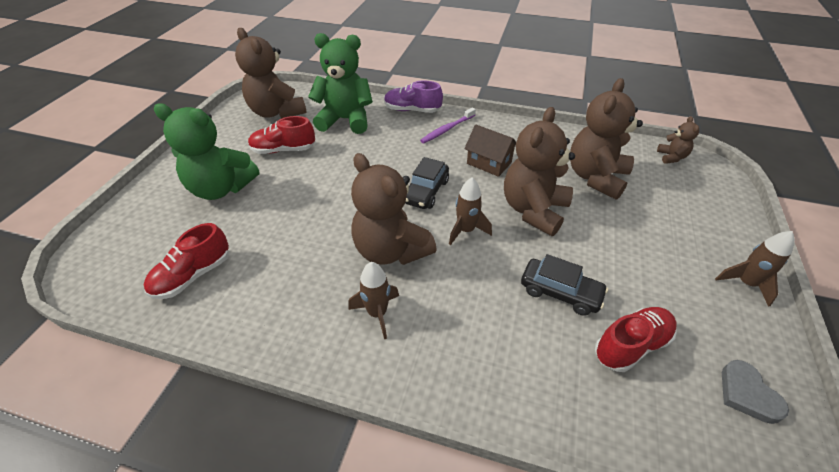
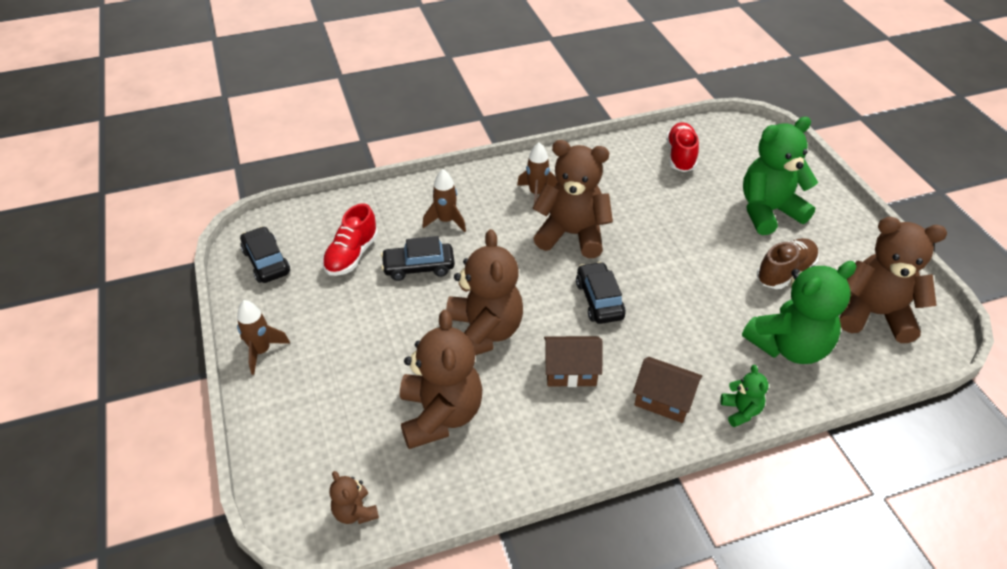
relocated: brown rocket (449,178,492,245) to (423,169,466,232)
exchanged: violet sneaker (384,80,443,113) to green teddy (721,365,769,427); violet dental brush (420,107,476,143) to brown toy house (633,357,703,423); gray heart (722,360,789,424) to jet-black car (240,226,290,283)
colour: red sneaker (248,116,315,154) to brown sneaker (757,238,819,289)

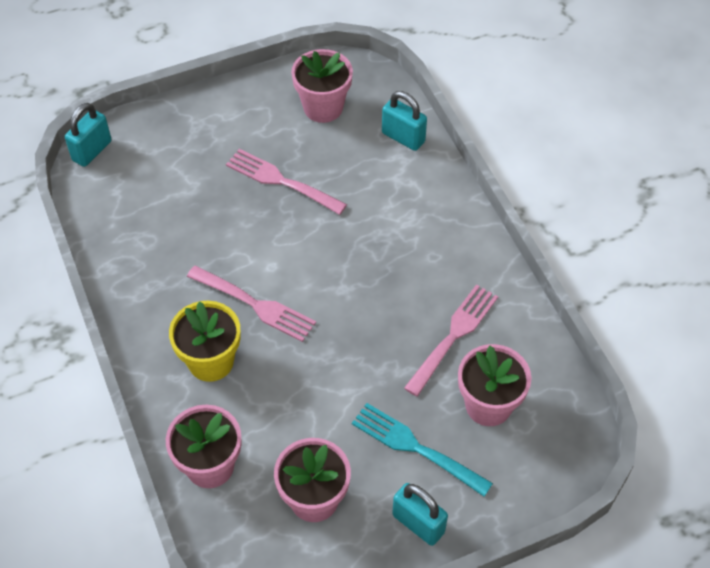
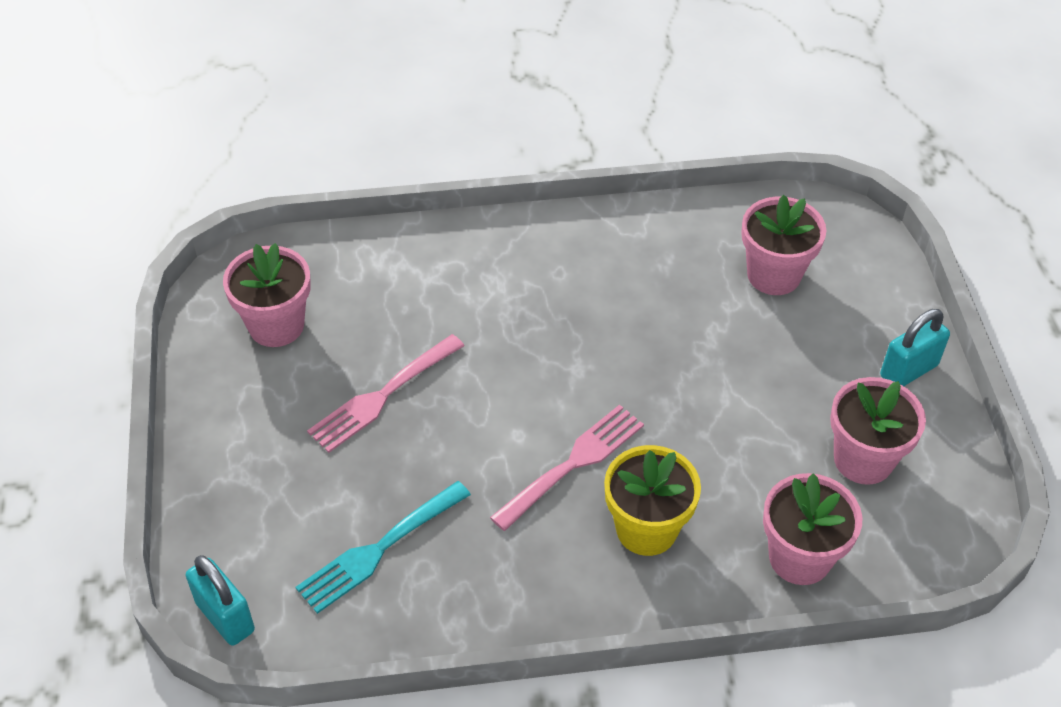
missing: aqua small lock (382,91,427,151); rose-pink dinner fork (404,284,498,397)
relocated: aqua dinner fork (352,403,493,497) to (295,481,471,614)

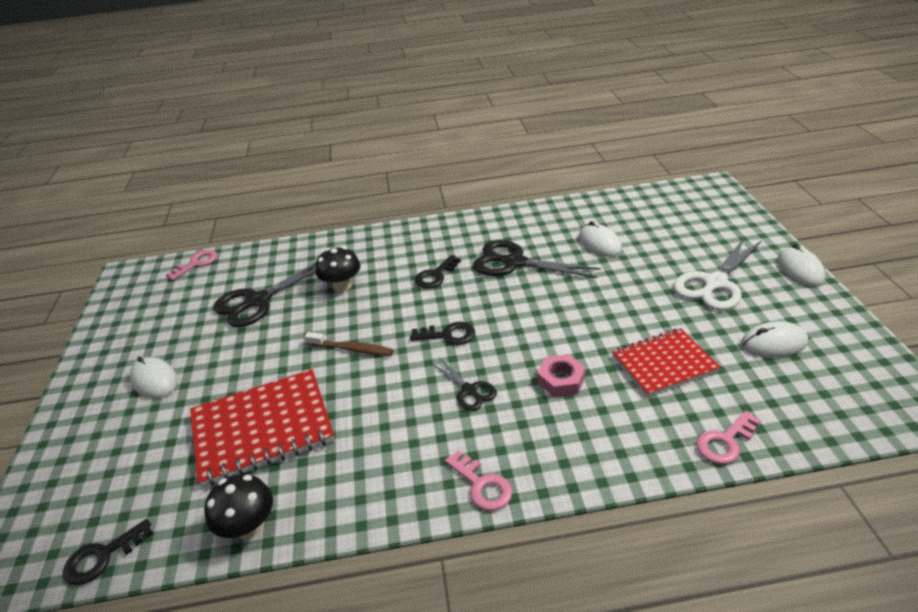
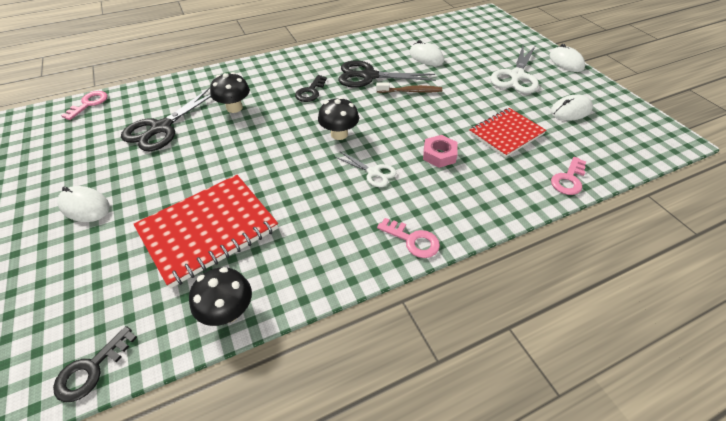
relocated: brown dental brush (305,332,393,356) to (376,82,442,93)
exchanged: jet-black door key (410,322,475,345) to jet-black mushroom (318,97,359,140)
colour: jet-black pair of scissors (431,357,497,411) to snow-white pair of scissors (335,151,396,187)

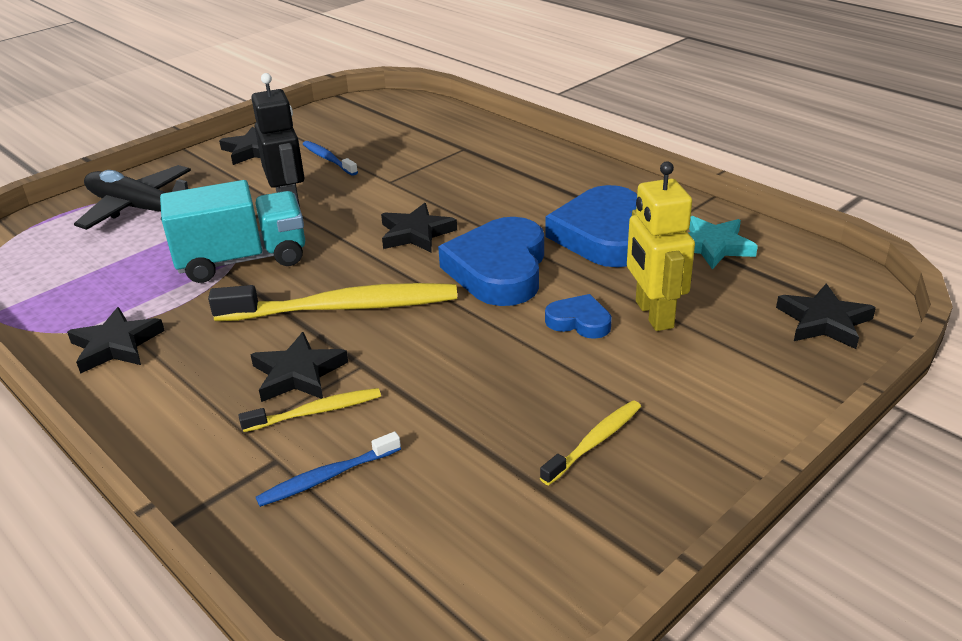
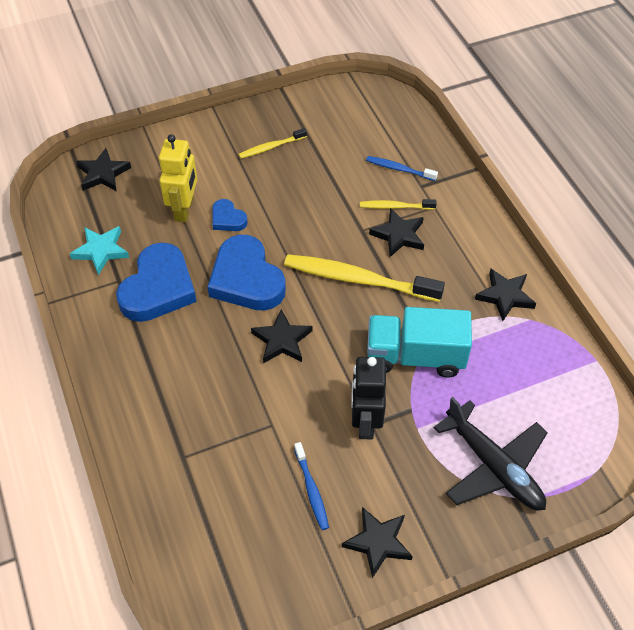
spun: cobalt heart (438,217,544,306) = (208,235,286,311) 120 degrees clockwise; cobalt dental brush (256,431,401,507) = (366,156,438,181) 150 degrees counterclockwise

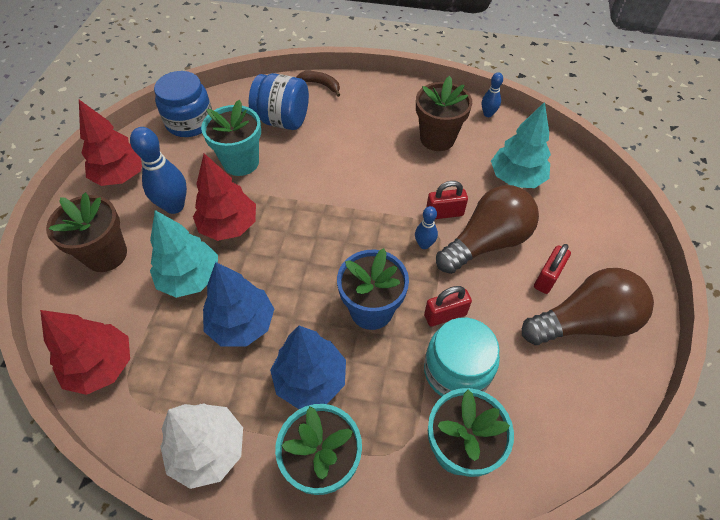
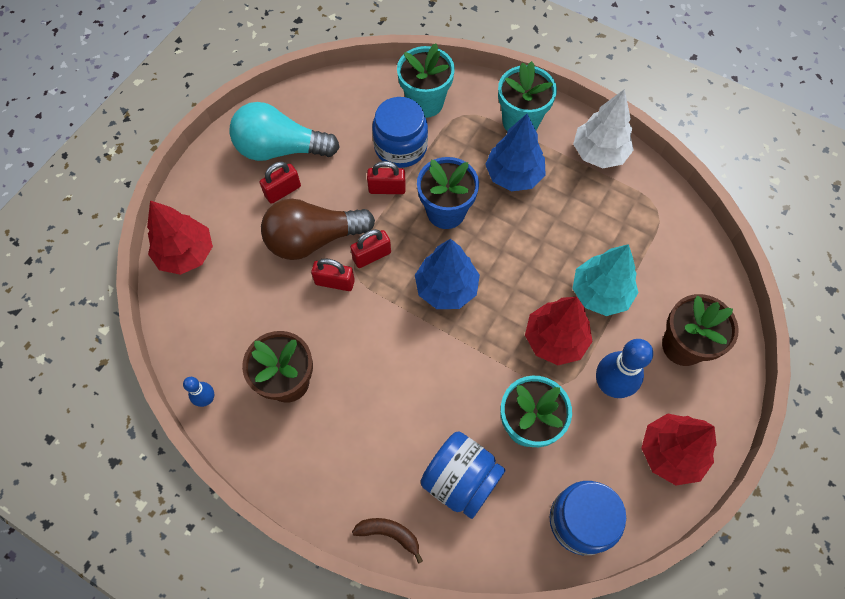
missing: aqua toy tree (491,102,551,188)
relocated: cobalt toy tree (203,262,274,347) to (415,239,480,309); red toy tree (40,310,130,395) to (147,200,213,275)
exchanged: cobalt skittle (415,206,438,249) to red small lock (350,229,391,268)
colour: brown bulb (522,268,654,345) to aqua bulb (229,102,340,161); aqua preserve jar (424,318,500,397) to cobalt preserve jar (372,97,428,168)
spun: brown banana (296,71,340,97) = (352,518,423,564) 150 degrees clockwise

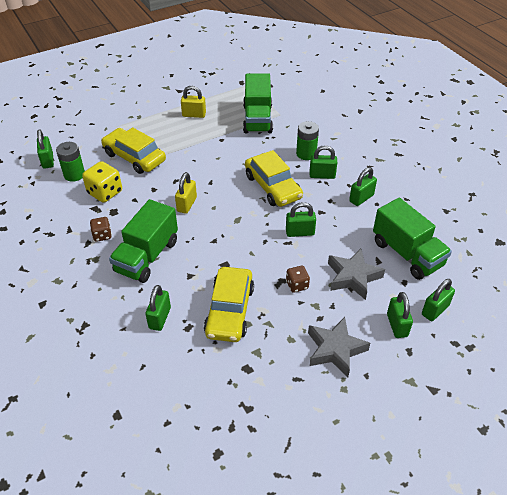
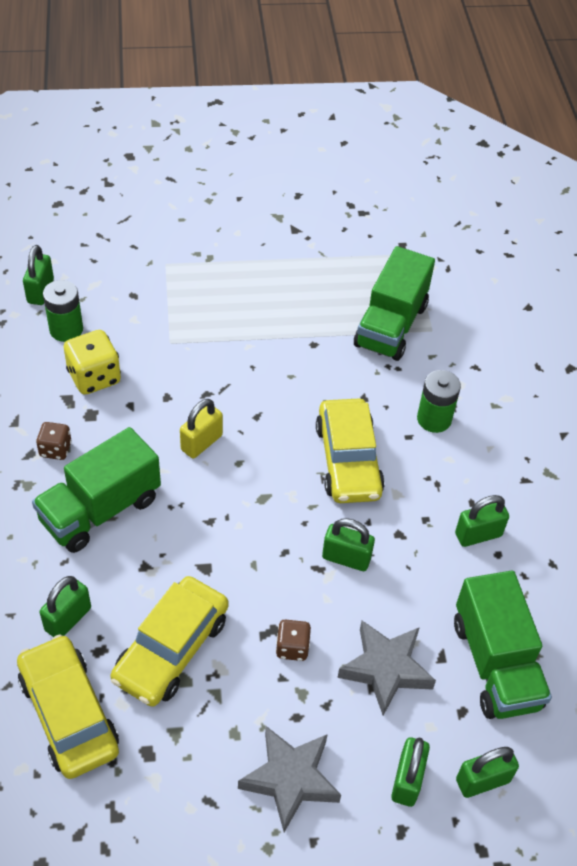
missing: bright yellow small lock (181,86,206,118); green small lock (310,145,337,179)
relocated: bright yellow car (101,127,166,174) to (17,634,119,779)

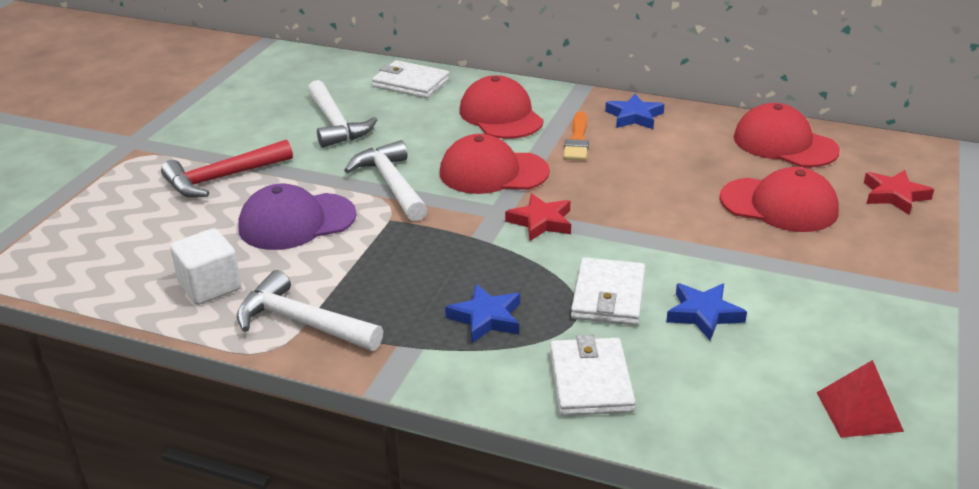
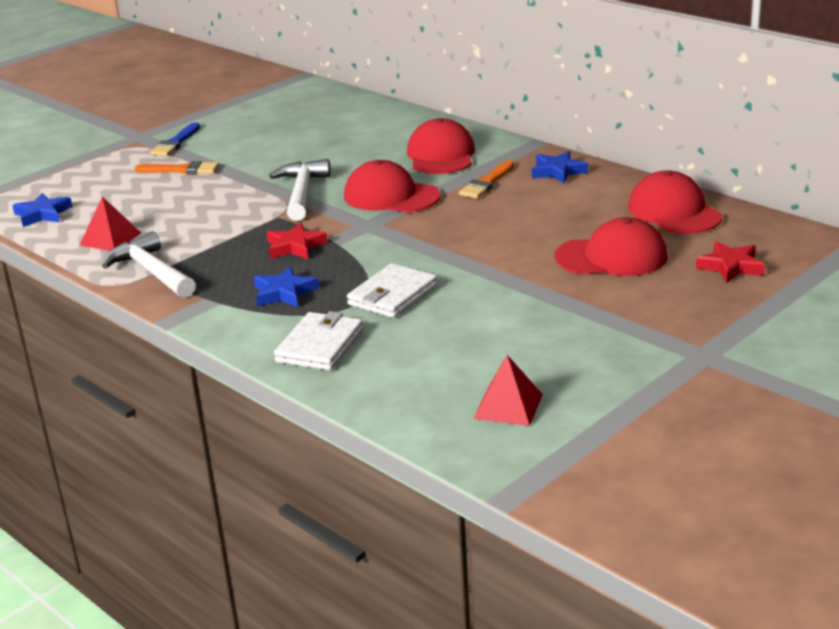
missing: snow-white wallet (372,60,449,98); snow-white hammer (308,80,377,148); violet peaked cap (238,183,357,250)
appeared: cobalt paintbrush (150,122,200,156)
relocated: red five-pointed star (505,193,571,241) to (267,222,328,259); cobalt five-pointed star (666,283,747,340) to (12,193,73,227)
exchanged: red hammer (161,140,293,198) to orange paintbrush (135,161,219,174); snow-white cube (170,228,242,305) to red pyramid shape (80,197,141,251)
spun: red peaked cap (720,167,839,232) = (555,217,668,276) 45 degrees counterclockwise

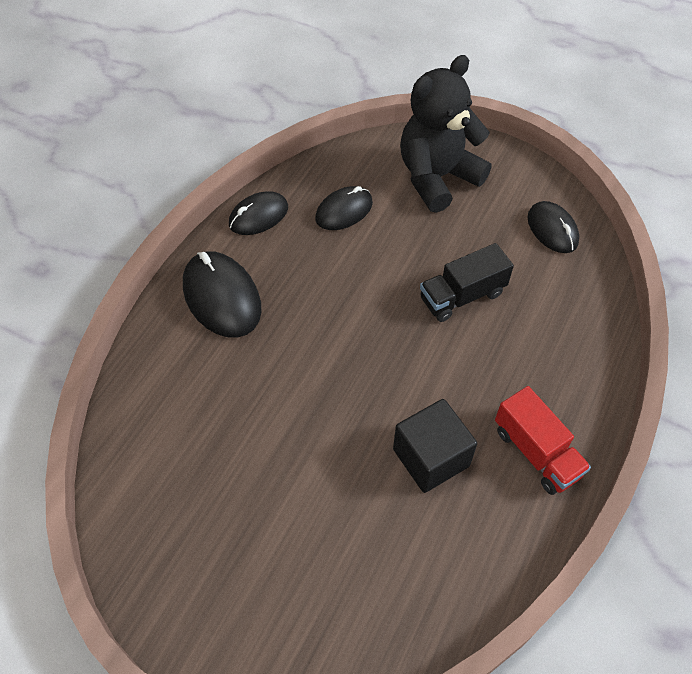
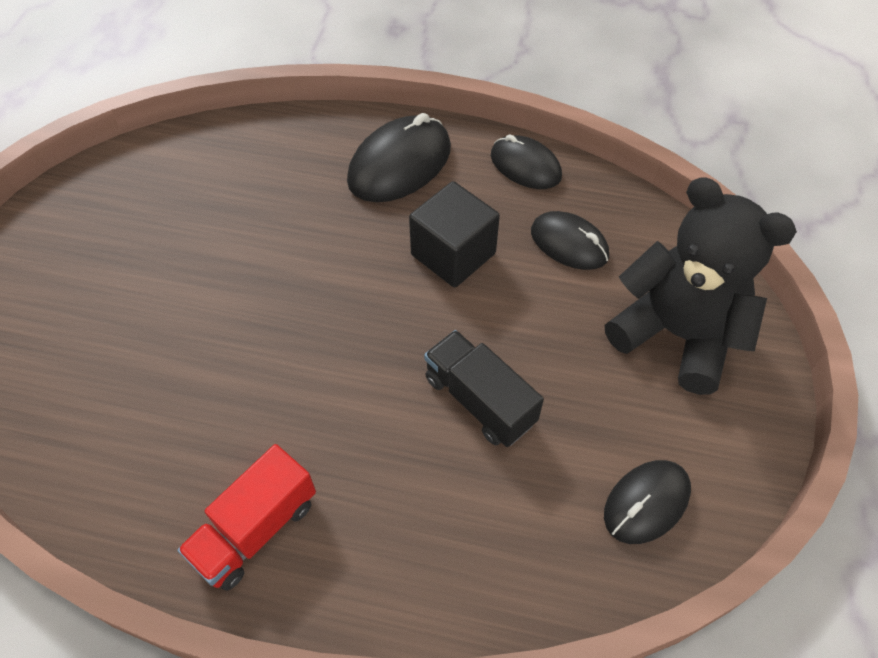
relocated: jet-black cube (393,399,477,493) to (409,181,500,288)

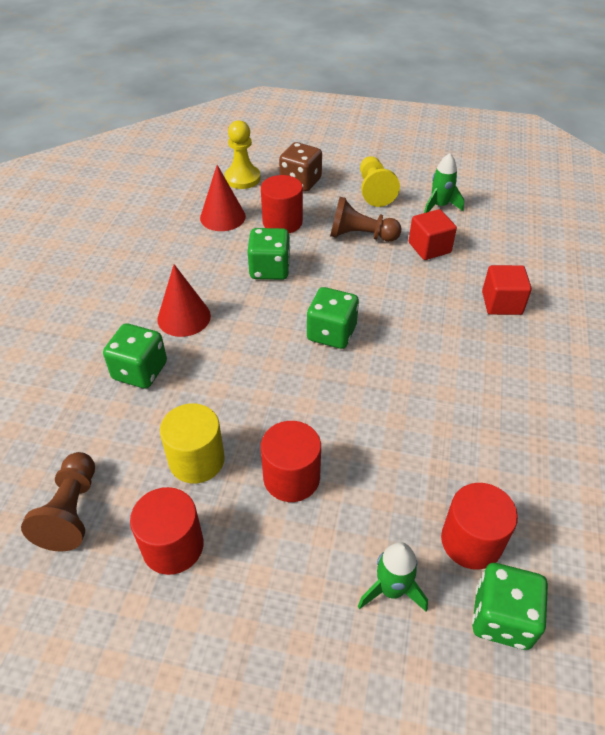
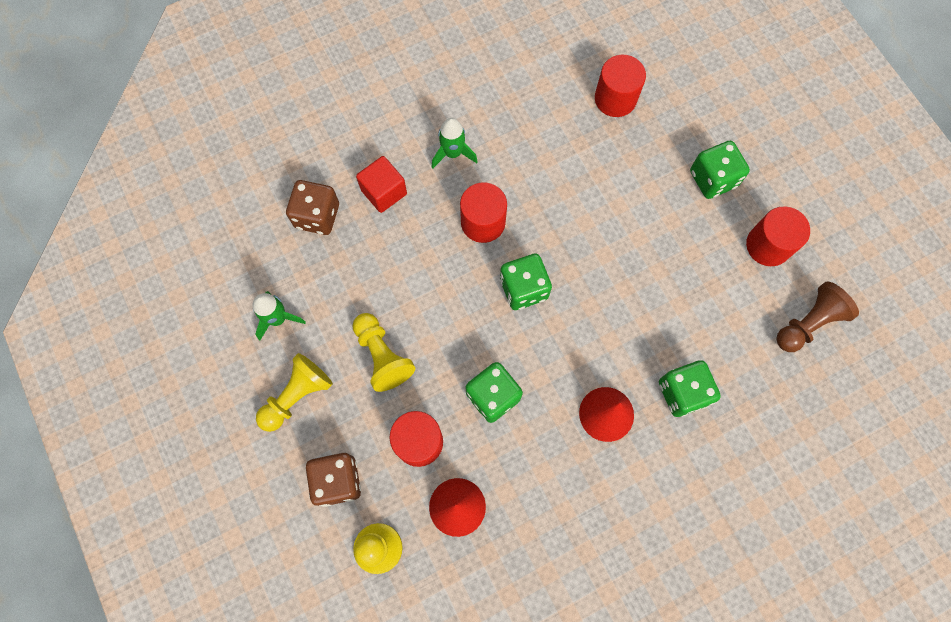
missing: red cube (409,209,457,260); bright yellow cylinder shape (160,403,225,484)
appeared: brown die (286,180,339,235)
relocated: red cylinder shape (261,421,321,502) to (460,182,507,243); green rocket (358,542,428,611) to (432,118,478,169); green die (472,563,548,650) to (690,141,750,199)
colour: brown game pawn (330,197,401,242) to bright yellow game pawn (353,313,415,392)

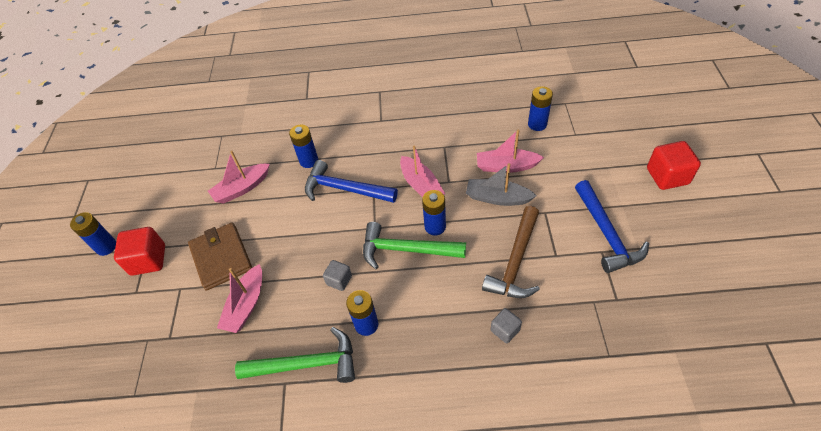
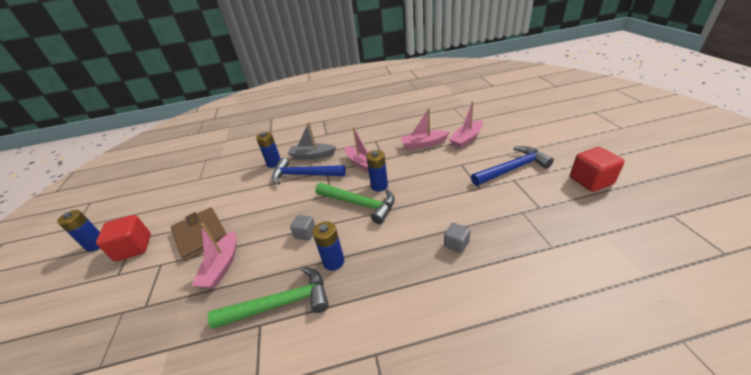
missing: cobalt power cell (528,86,553,131); brown hammer (482,206,540,298)
relocated: red cube (647,141,701,190) to (570,147,624,192); rose-pink sailboat (208,151,270,204) to (449,101,483,148); gray sailboat (466,163,537,206) to (288,122,336,160)
spun: cobalt hammer (575,180,649,273) = (471,146,554,186) 90 degrees counterclockwise; green hammer (363,222,466,269) = (315,183,395,224) 150 degrees counterclockwise

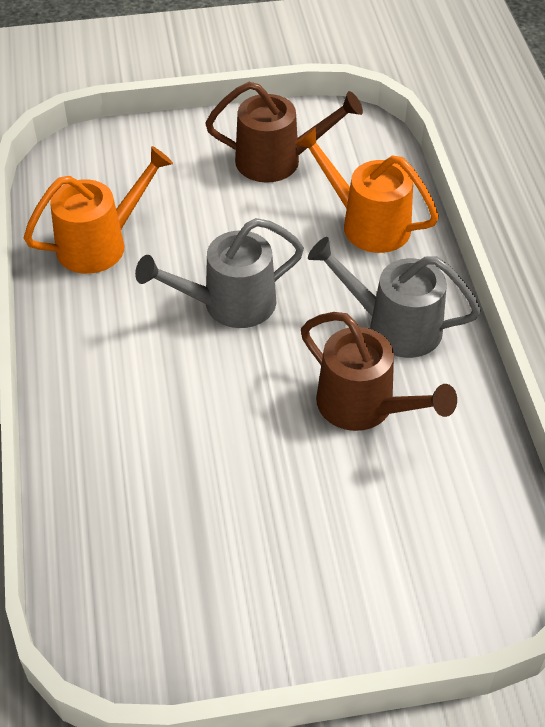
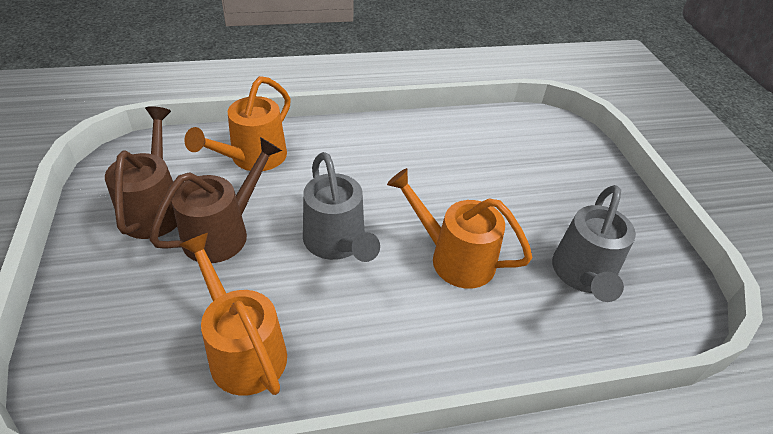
appeared: orange sprinkling can (387,168,533,289)
relocated: gray sprinkling can (308,237,481,358) to (552,185,636,302); brown sprinkling can (301,312,457,431) to (150,137,282,263)

